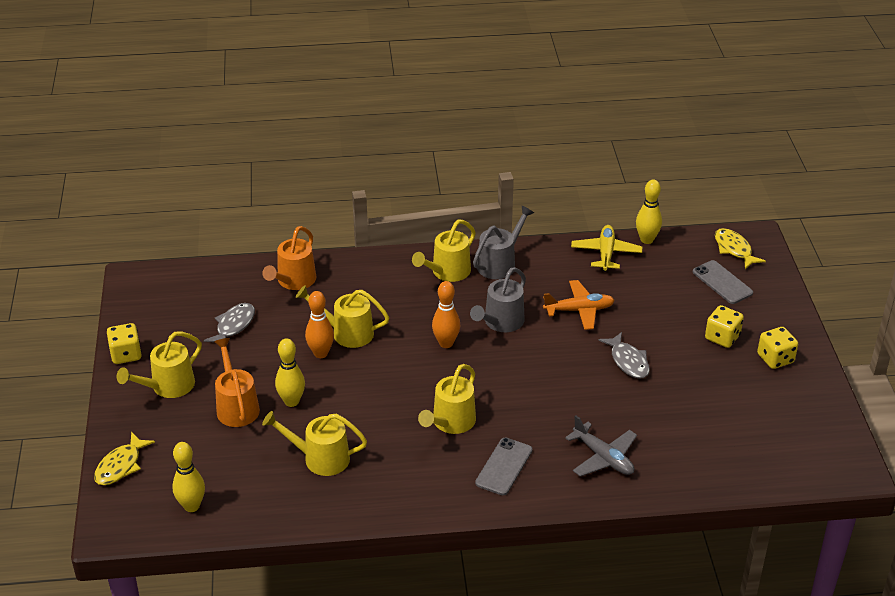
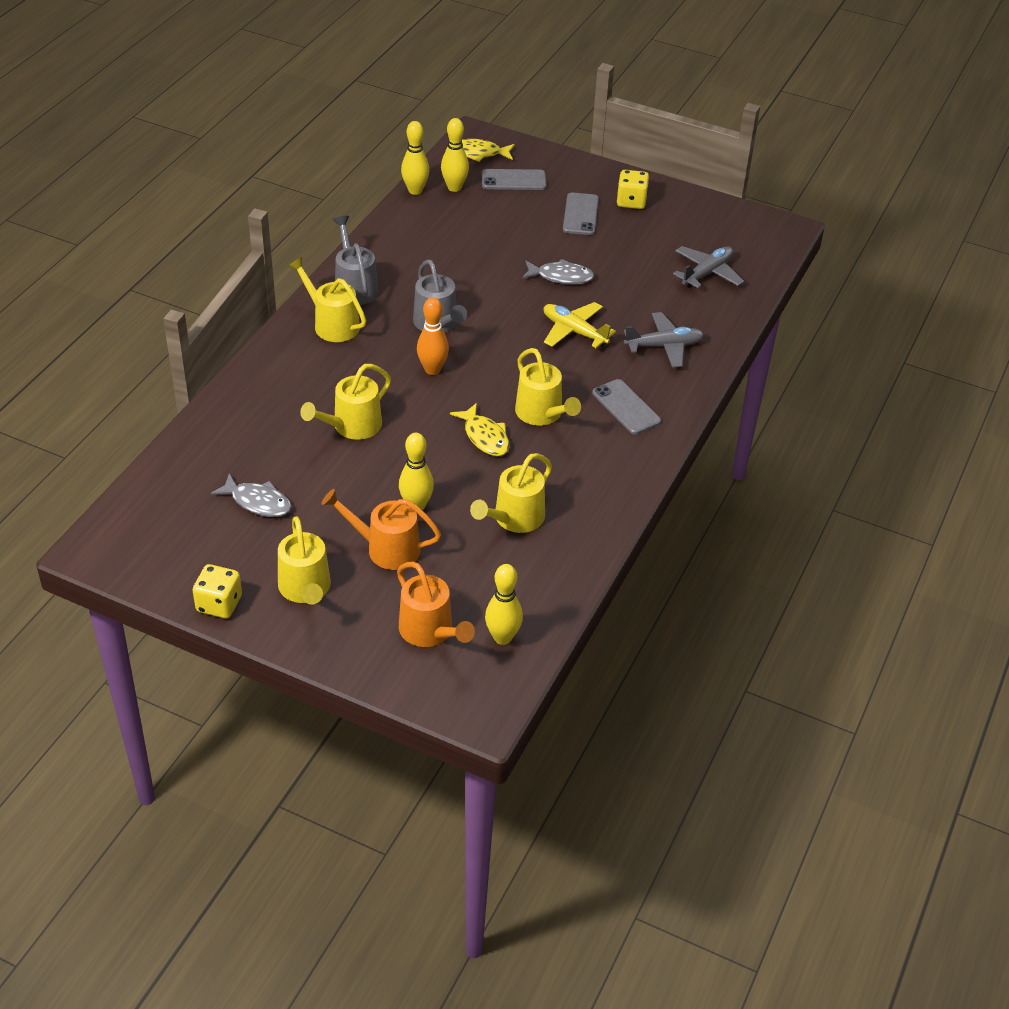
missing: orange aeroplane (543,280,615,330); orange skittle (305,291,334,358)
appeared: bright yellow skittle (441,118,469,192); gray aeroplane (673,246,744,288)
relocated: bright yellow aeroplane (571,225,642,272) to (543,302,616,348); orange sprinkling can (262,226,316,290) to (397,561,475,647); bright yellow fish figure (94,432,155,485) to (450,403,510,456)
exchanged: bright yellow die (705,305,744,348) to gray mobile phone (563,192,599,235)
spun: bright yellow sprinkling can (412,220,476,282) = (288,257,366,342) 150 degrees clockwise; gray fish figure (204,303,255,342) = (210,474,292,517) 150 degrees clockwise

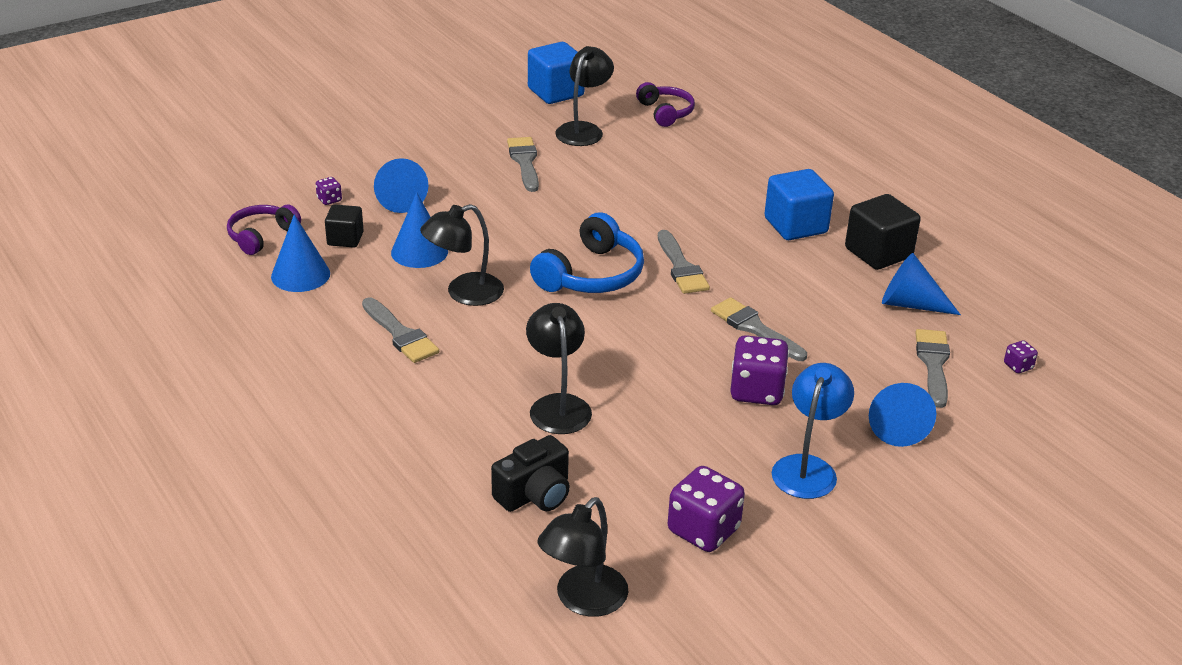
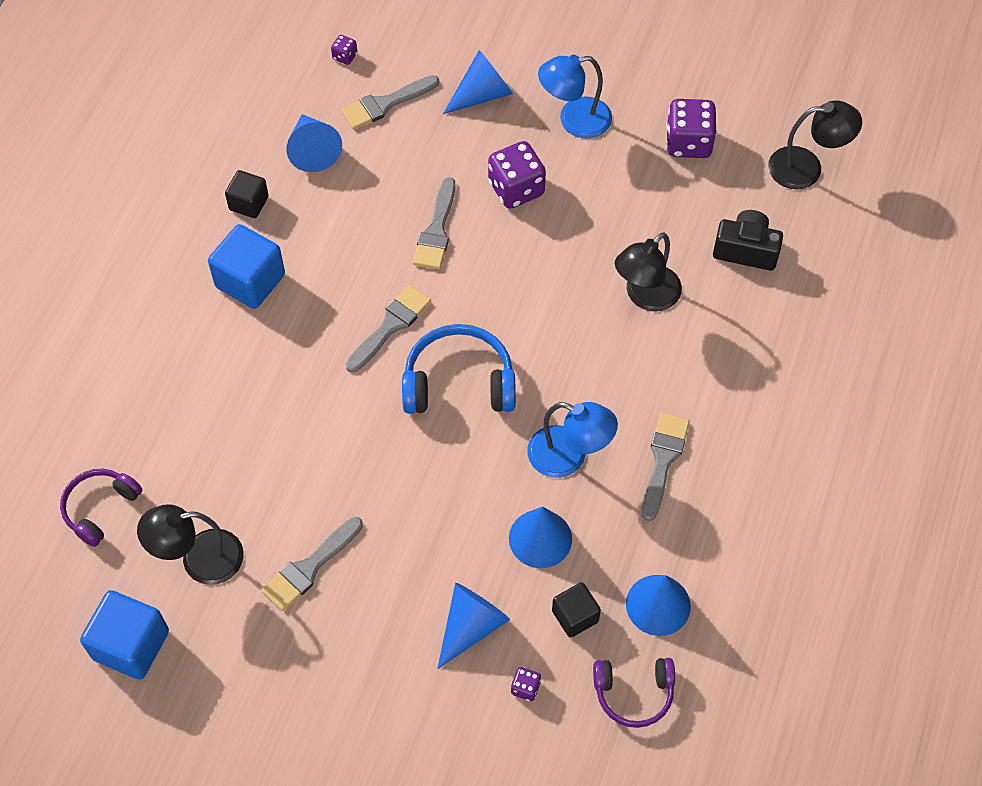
colour: jet-black desk lamp (420,204,504,306) to cobalt desk lamp (527,402,618,478)
size: jet-black cube (845,194,921,270) = (225,170,269,218) x0.61

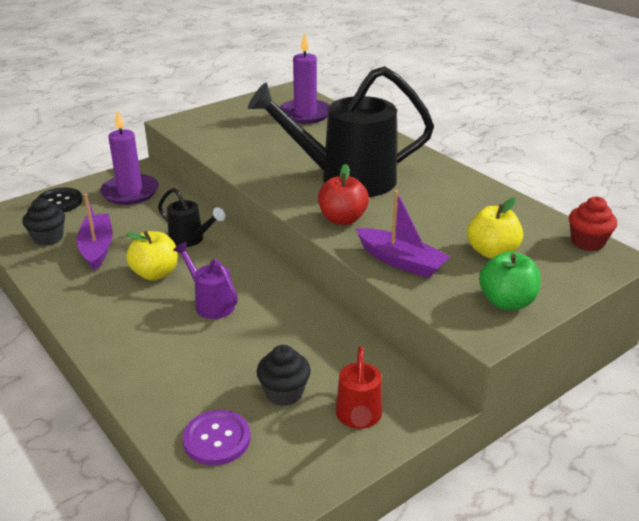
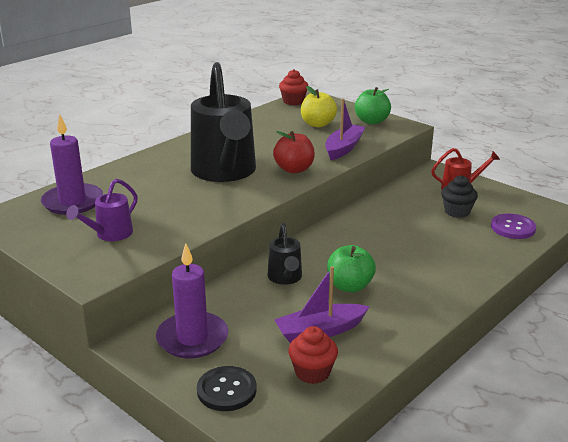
relocated: violet sprinkling can (173,242,238,319) to (66,179,138,241)
colour: jet-black muffin (22,198,65,246) to red muffin (288,326,338,384); bright yellow apple fruit (126,231,178,280) to green apple fruit (327,245,376,292)
spun: jet-black sprinkling can (158,188,225,247) = (268,223,302,285) 150 degrees clockwise

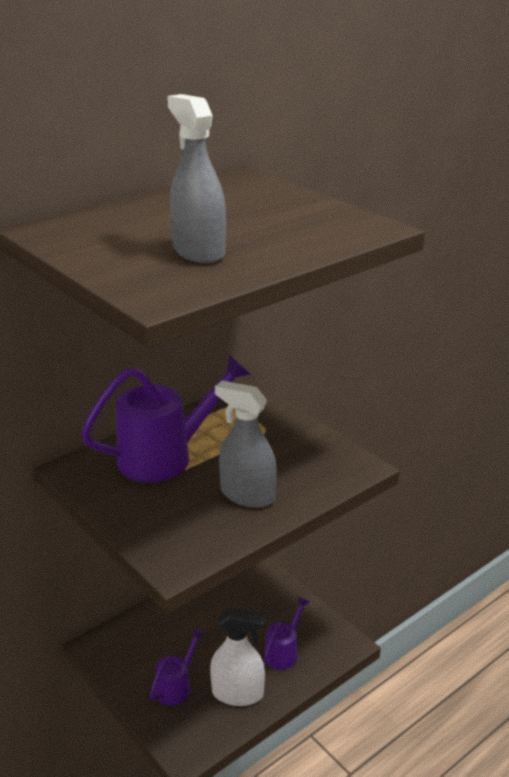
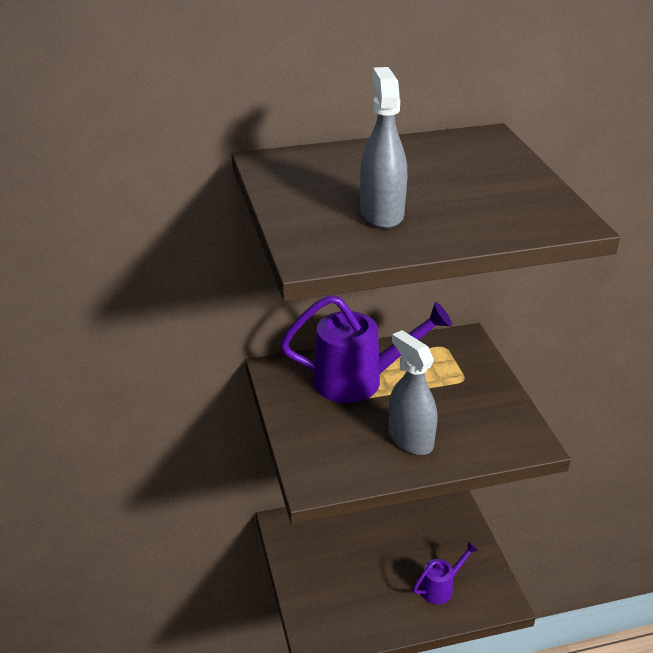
missing: snow-white spray bottle (210,608,266,706); violet sprinkling can (150,628,205,706)

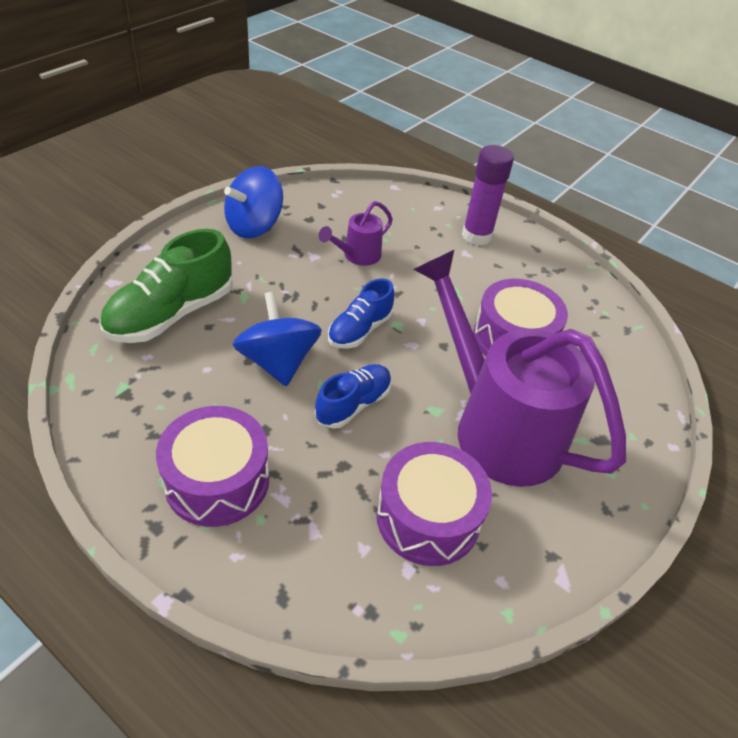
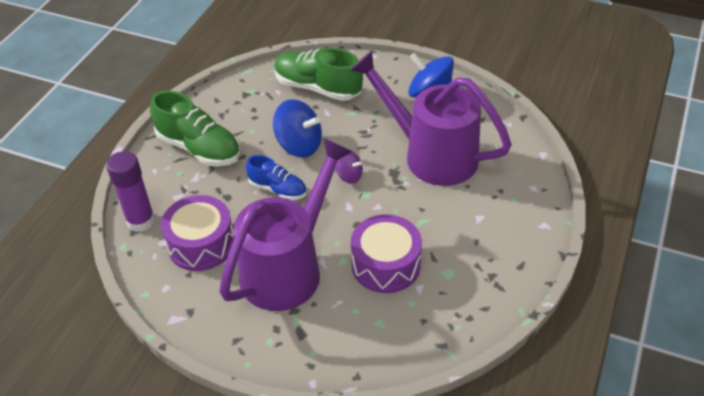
relocated: violet stick of glue (462,145,514,245) to (106,151,155,232)
exchanged: cobalt sneaker (328,278,395,349) to violet spinning top (335,152,363,184); violet snare drum (156,406,269,527) to green sneaker (150,91,240,166)
spun: cobalt spinning top (233,292,322,386) = (273,99,322,158) 60 degrees clockwise
size: violet sprinkling can (319,201,393,266) = (350,51,512,186) x2.30

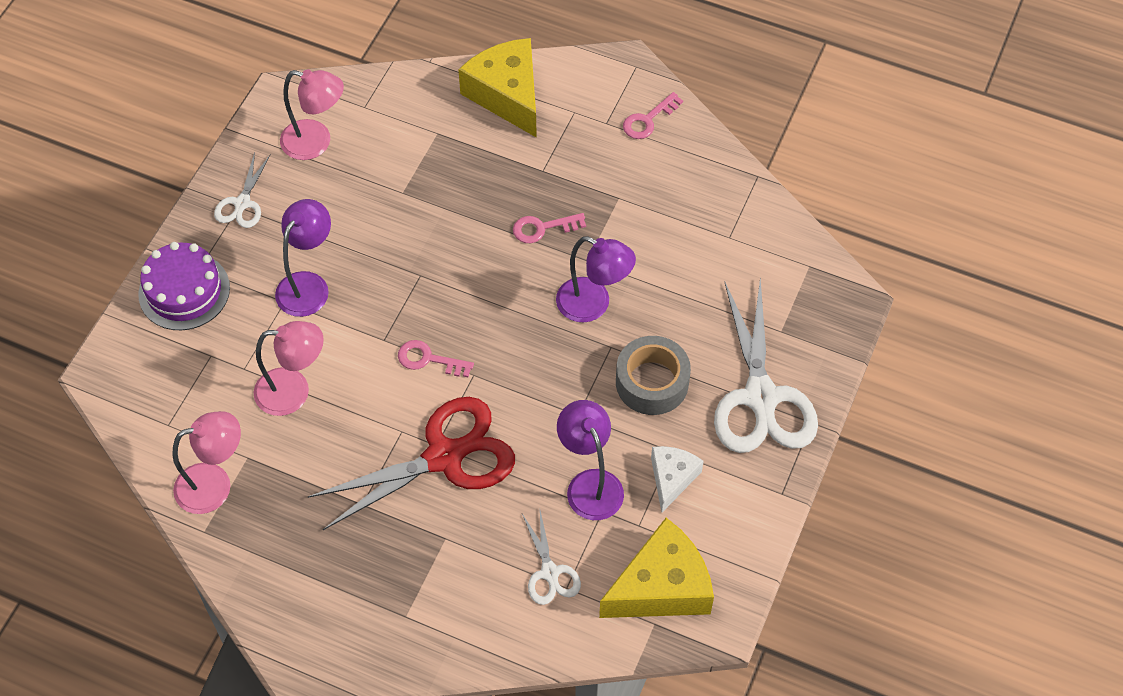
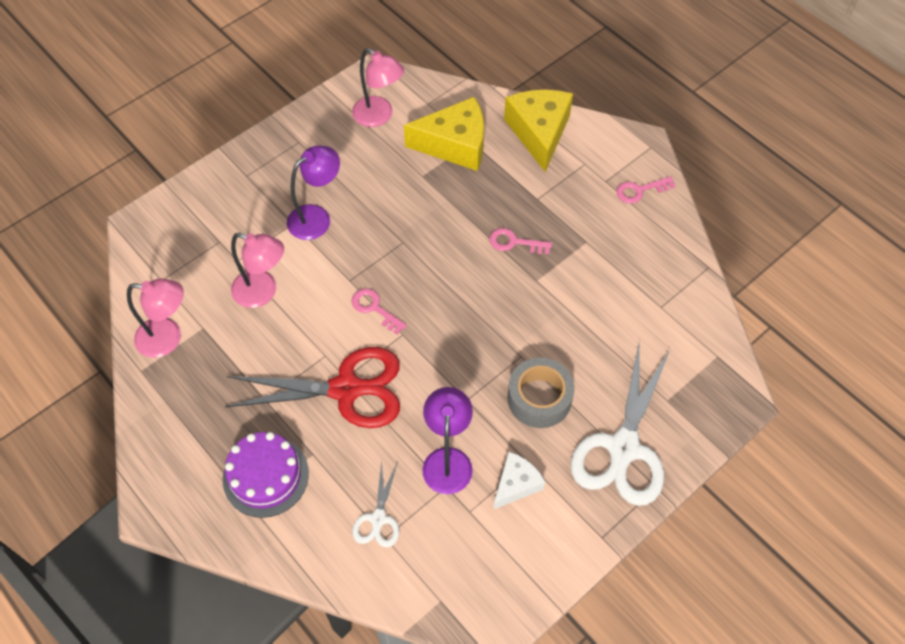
missing: snow-white pair of scissors (214,152,271,228); violet desk lamp (556,236,636,322)
relocated: violet gateau (138,242,230,330) to (223,432,309,518); bright yellow cheese (599,518,714,618) to (404,97,484,171)

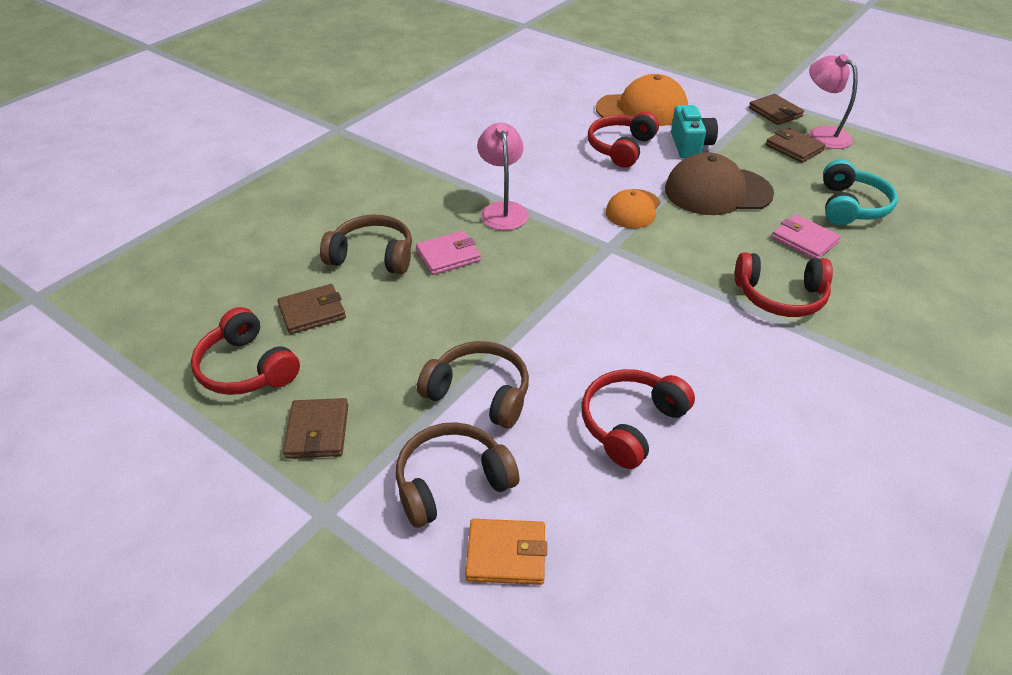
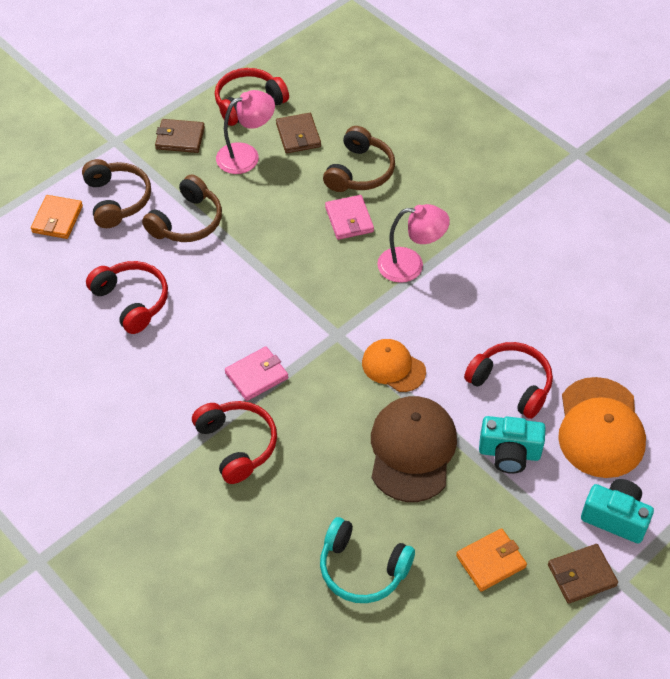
appeared: aqua compact camera (581,479,654,544)
relocated: rose-pink desk lamp (809,54,858,149) to (216,90,275,174); rose-pink wallet (772,215,841,259) to (225,346,288,401)
colour: brown wallet (766,128,825,163) to orange wallet (456,528,527,592)
spun: red headset (735,252,833,317) = (192,401,277,484) 135 degrees clockwise

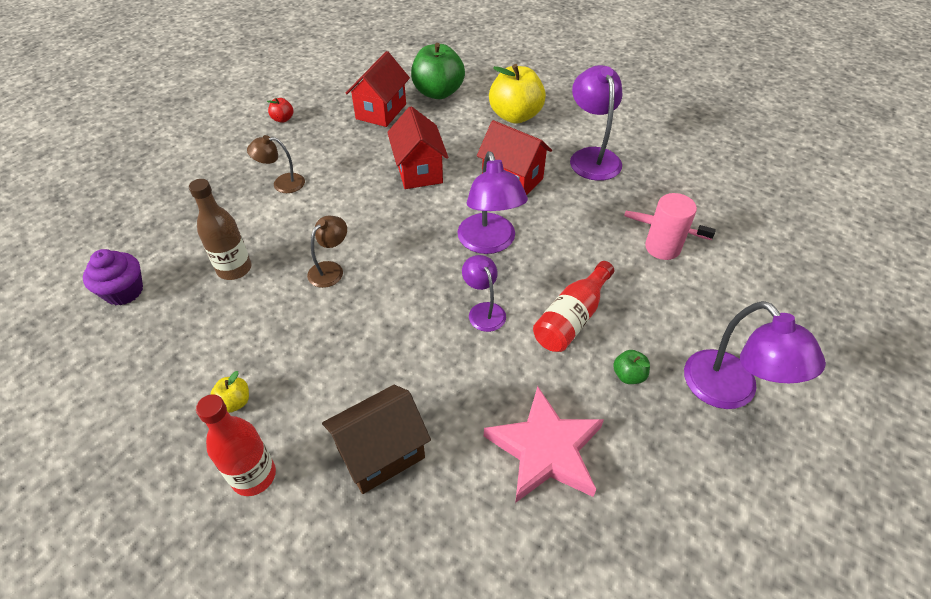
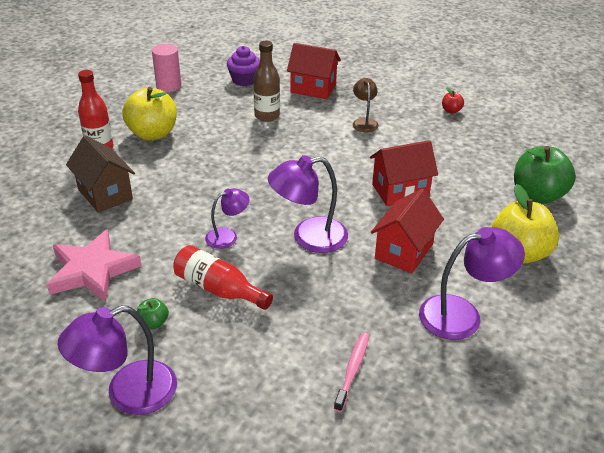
missing: brown desk lamp (307,215,347,288)
relocated: red toy house (346,51,410,127) to (287,43,341,99); rose-pink cylinder shape (645,193,697,260) to (152,44,181,92)
size: bright yellow apple fruit (210,371,249,413) = (122,87,177,141) x2.28

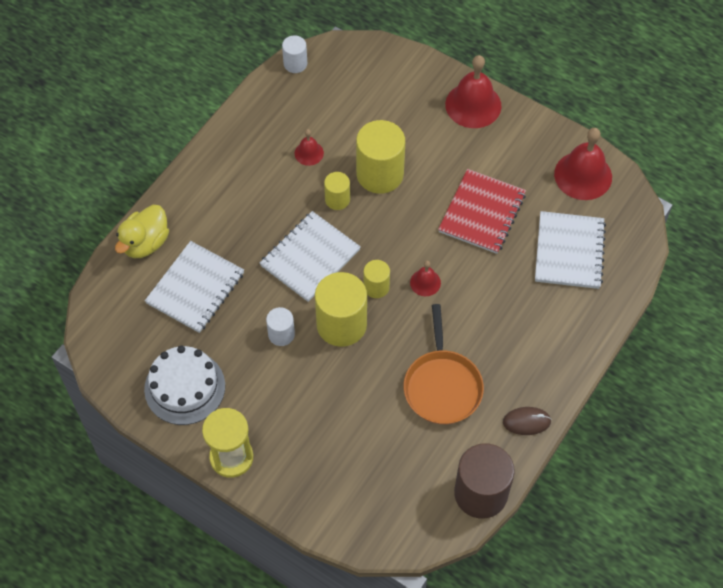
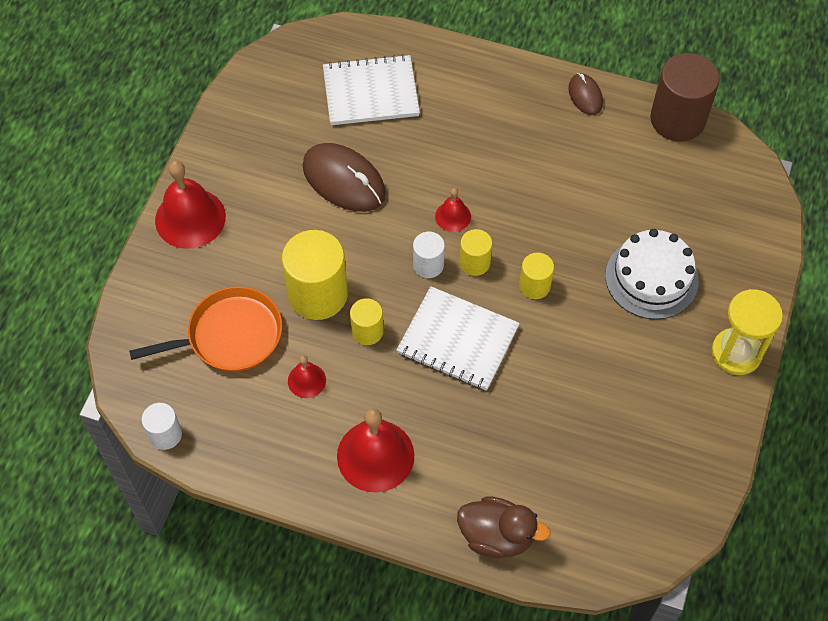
missing: snow-white exercise book (145,241,244,333)
relocated: red bell (554,128,612,200) to (337,408,414,493); orange pan (403,304,484,424) to (129,286,282,372); snow-white cylinder shape (266,307,295,346) to (413,232,445,278); snow-white gateau (144,346,225,425) to (605,229,699,319)
exchanged: red exercise book (438,169,526,254) to brown computer mouse (302,143,386,212)
colour: bright yellow rubber duck (115,205,169,258) to brown rubber duck (457,496,551,558)
size: bright yellow cylinder shape (315,272,367,347) = (519,253,554,299) x0.53

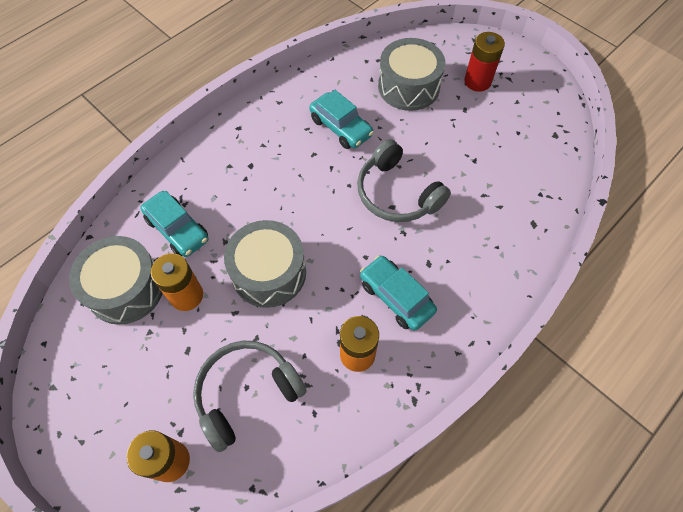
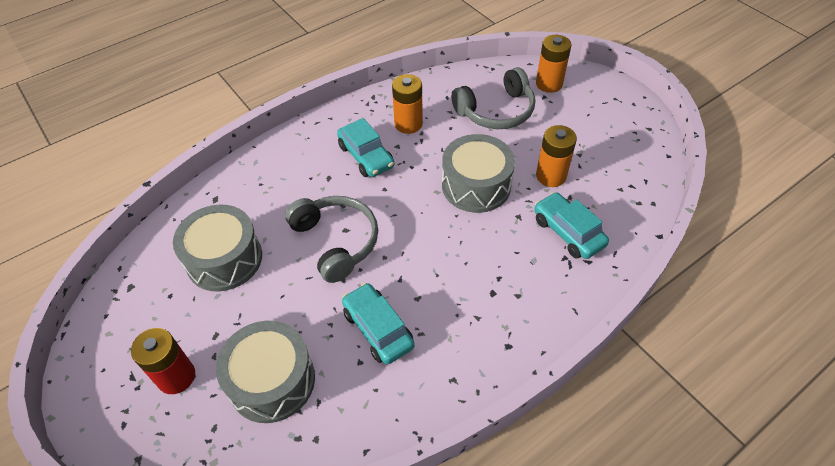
relocated: gray snare drum (69,236,163,325) to (173,204,262,292)

